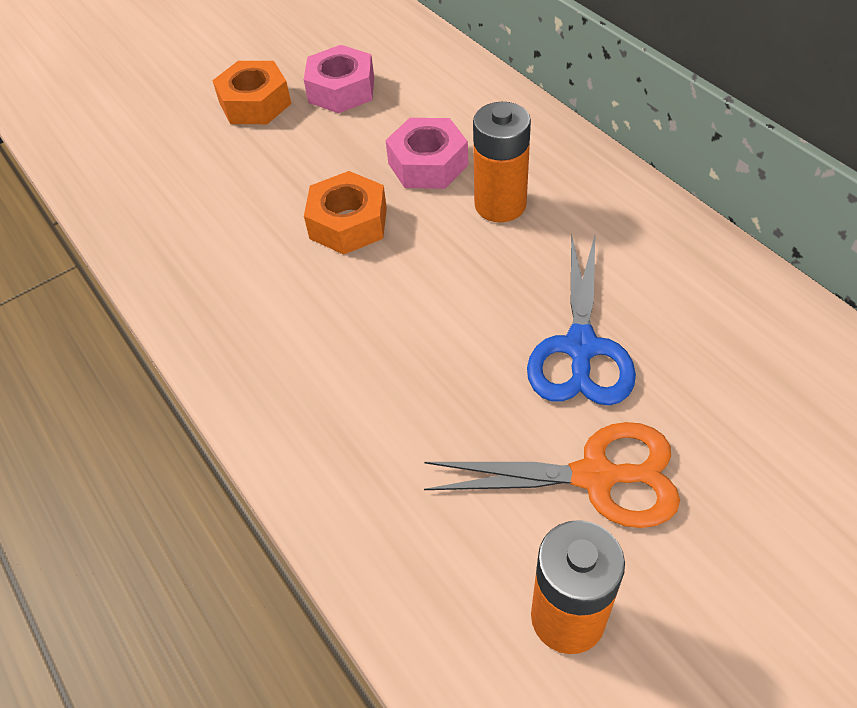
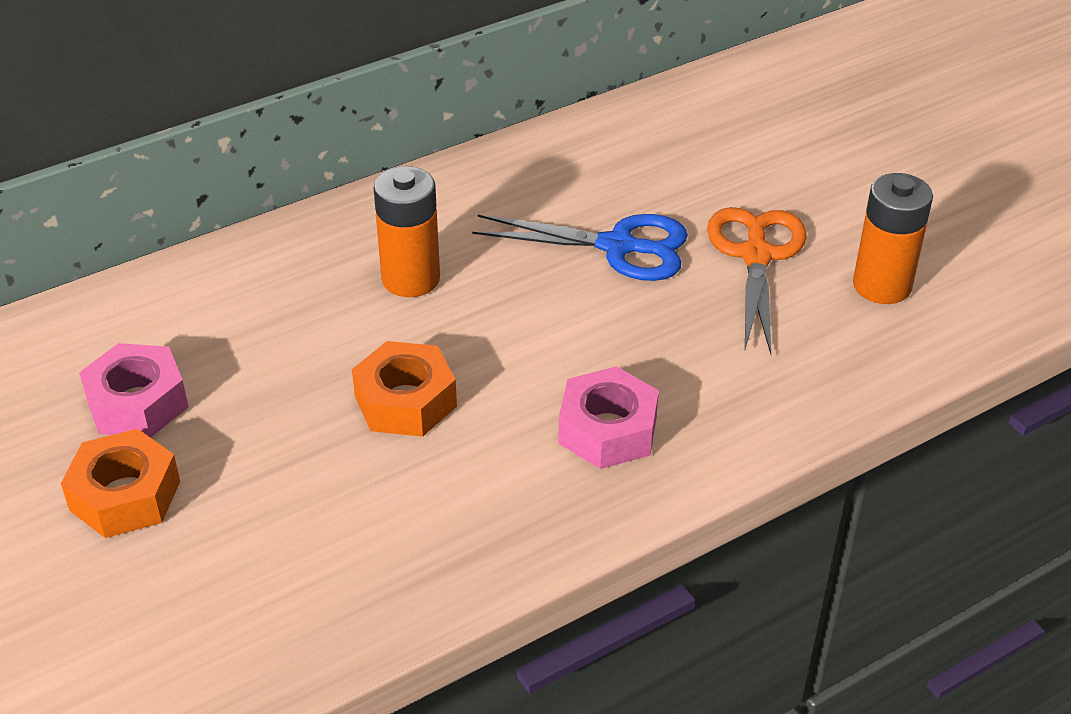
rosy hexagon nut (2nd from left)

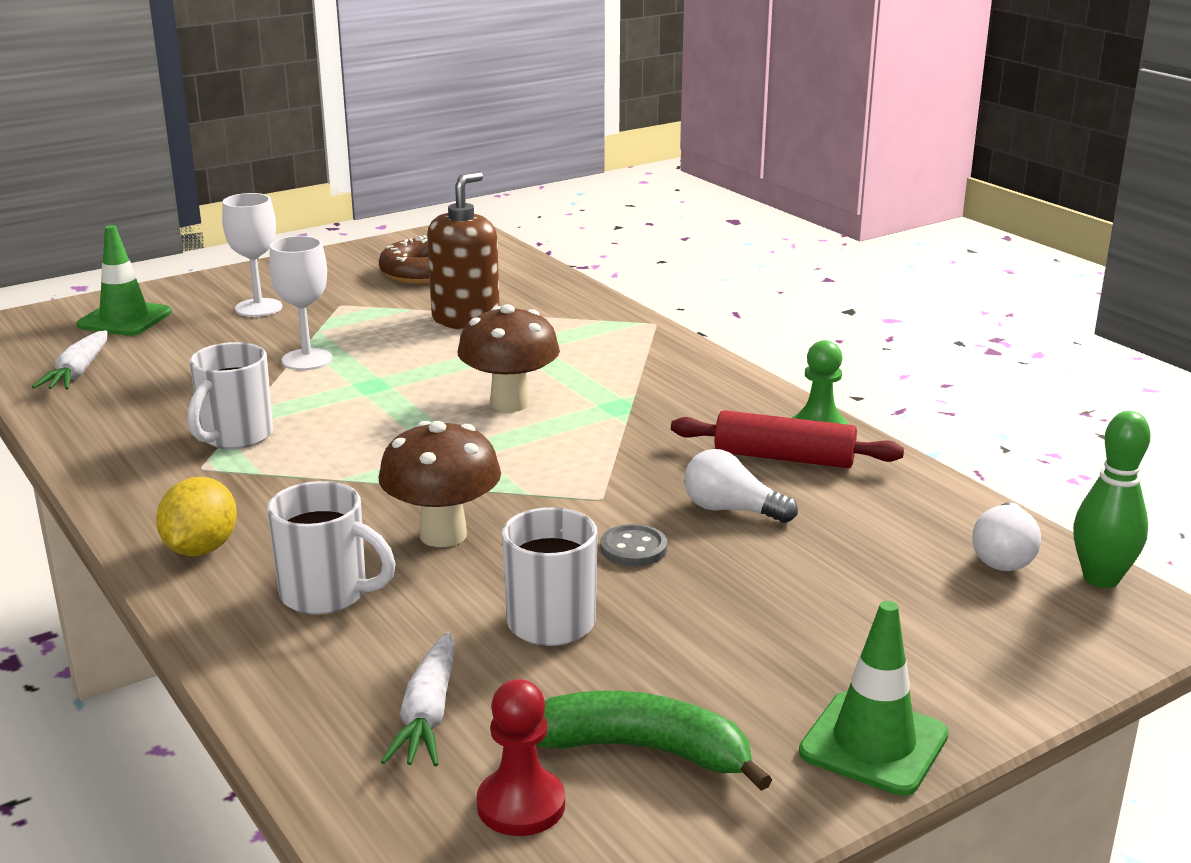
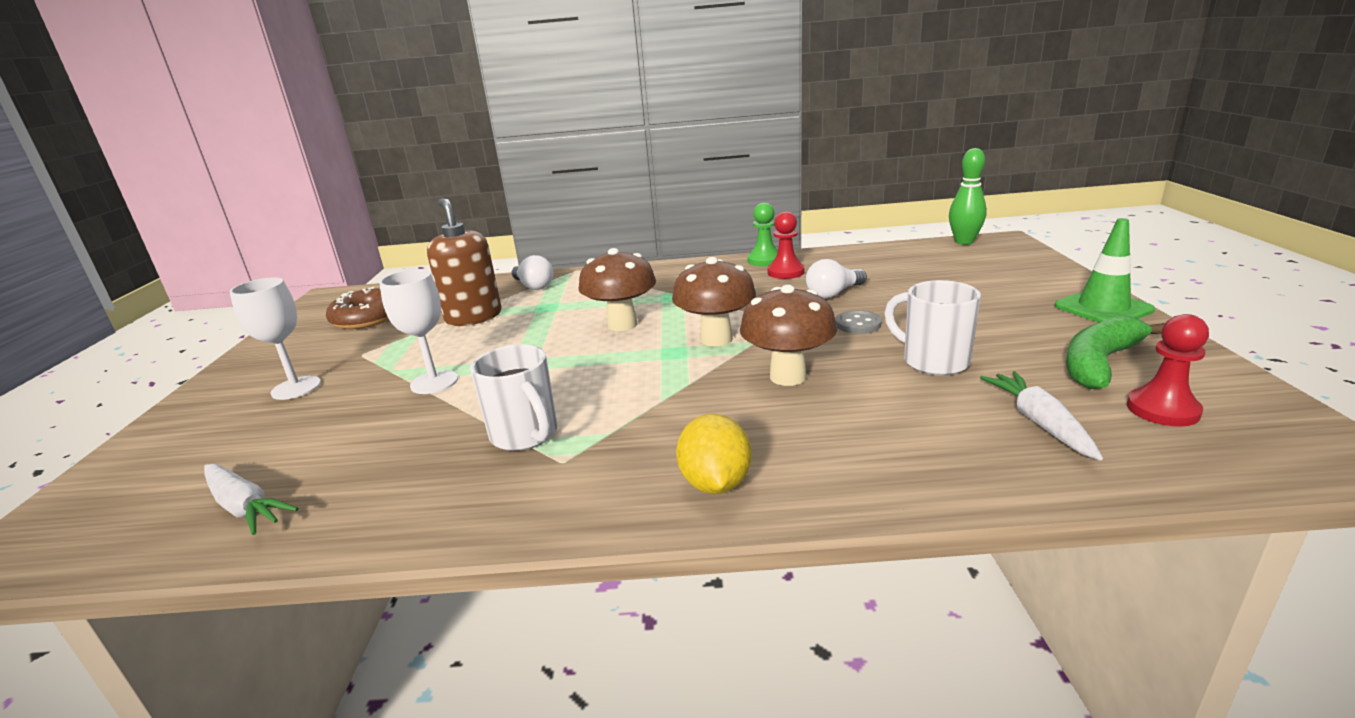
white light bulb (1st from left)
brown fungus (2nd from left)
yellow lemon
scarlet pawn (1st from left)
white toy carrot (2nd from left)
emerald traffic cone (1st from left in the first image)
white tea mug (2nd from left in the first image)

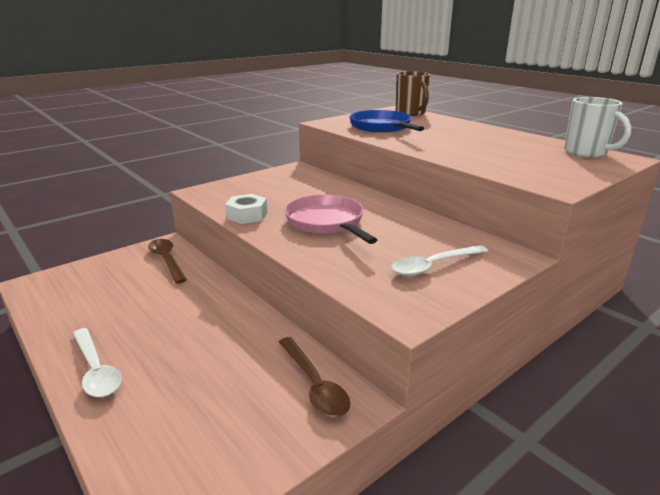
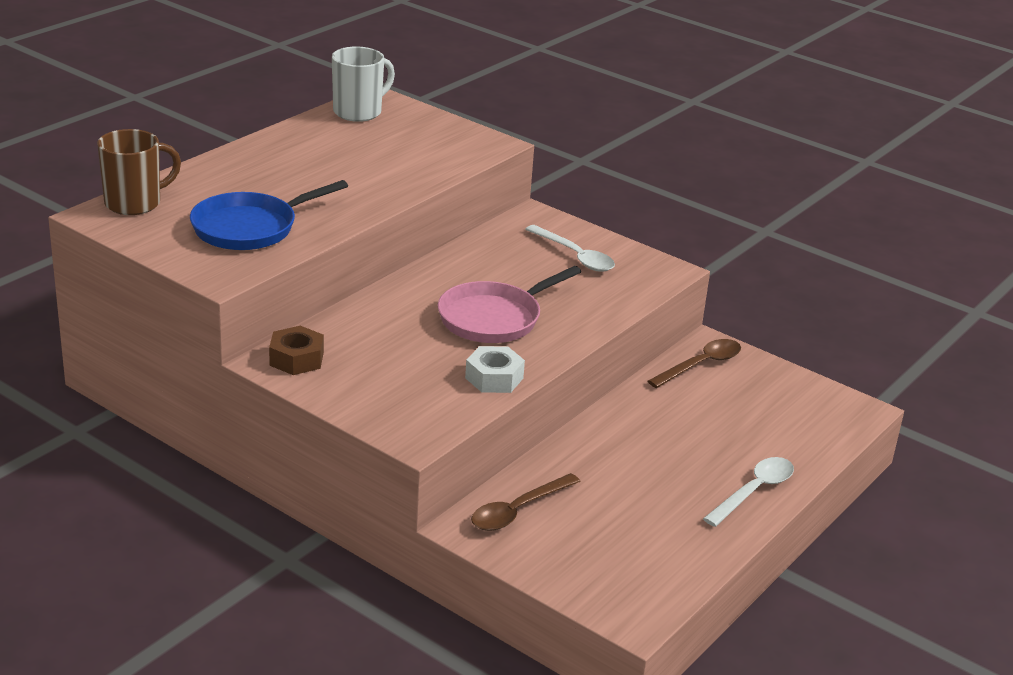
brown hexagon nut

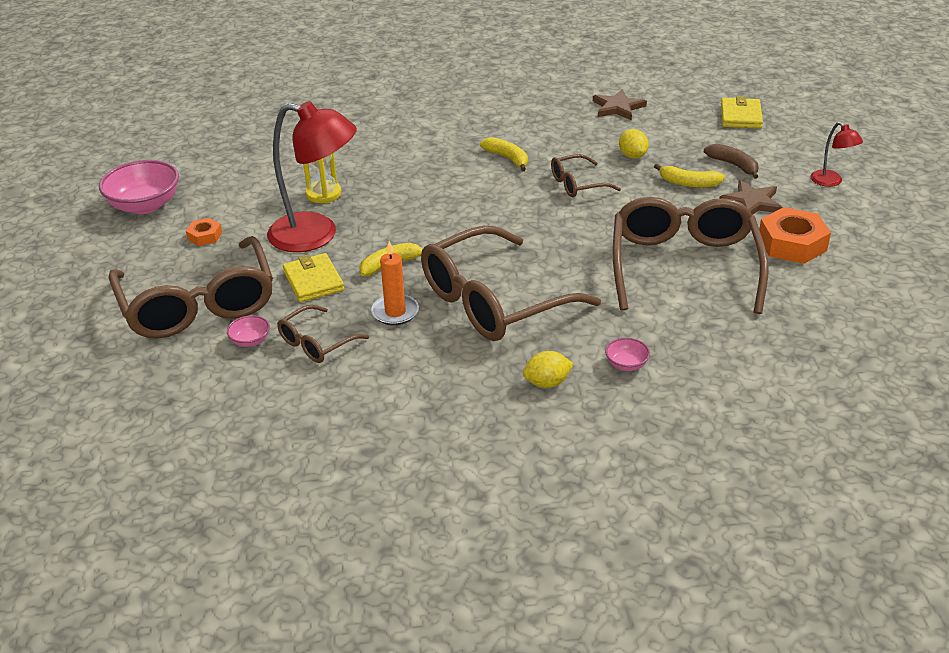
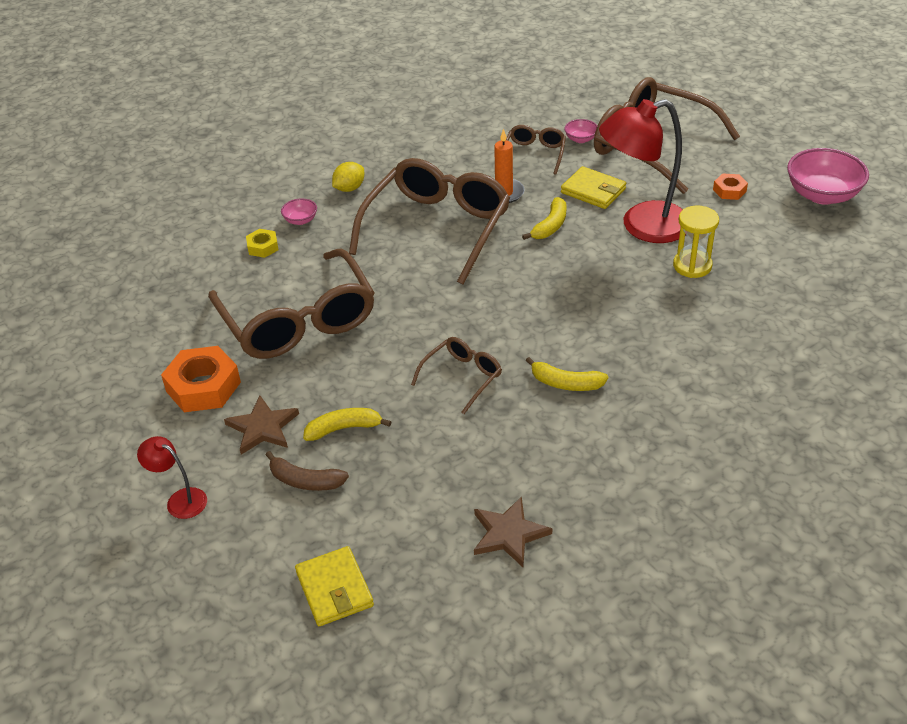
yellow hexagon nut
yellow lemon (2nd from left in the first image)

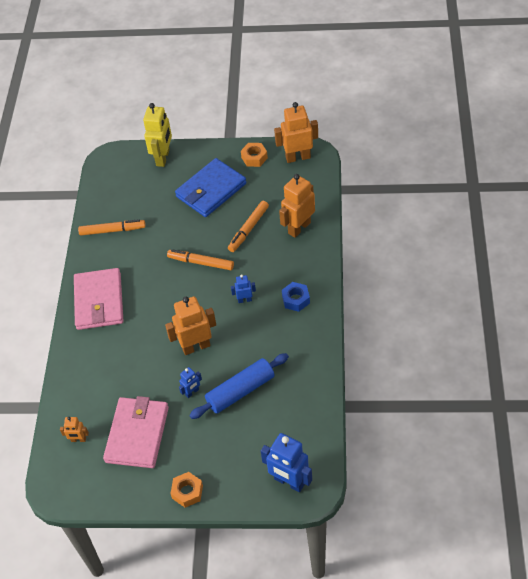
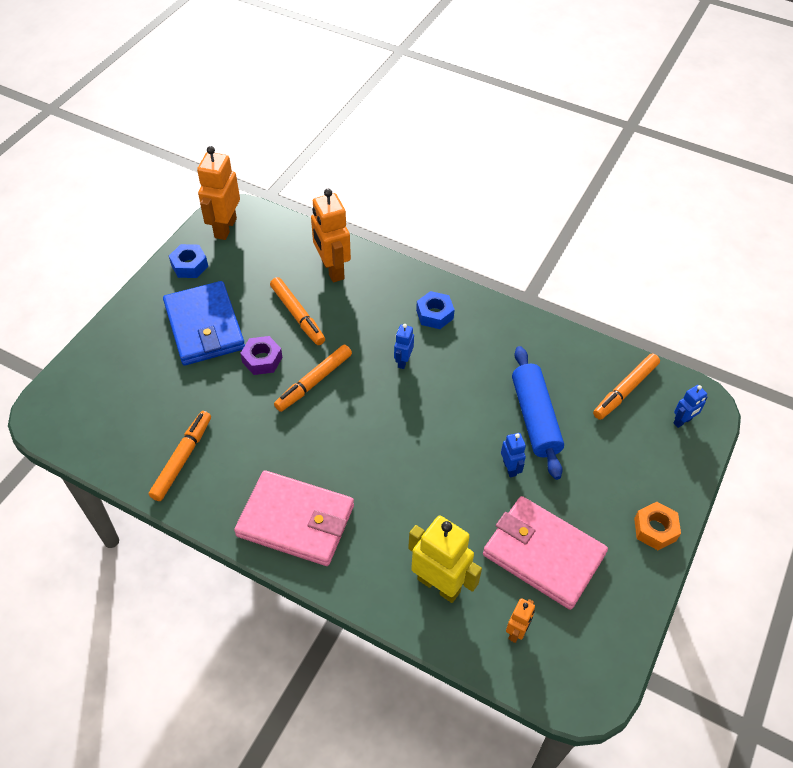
blue hexagon nut (1st from left)
violet hexagon nut
yellow robot figure
bright orange felt pen (4th from left)
blue robot figure (3rd from left)
bright orange robot figure (2nd from left in the first image)

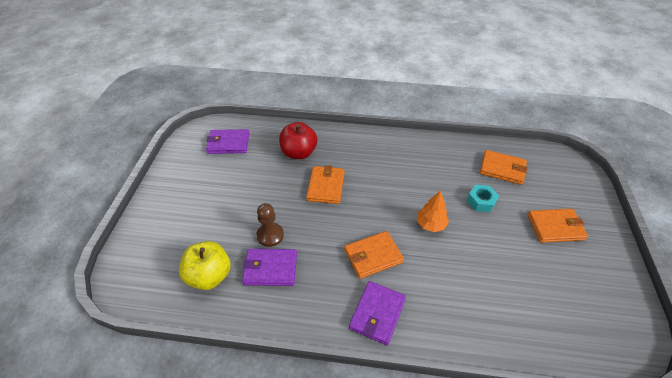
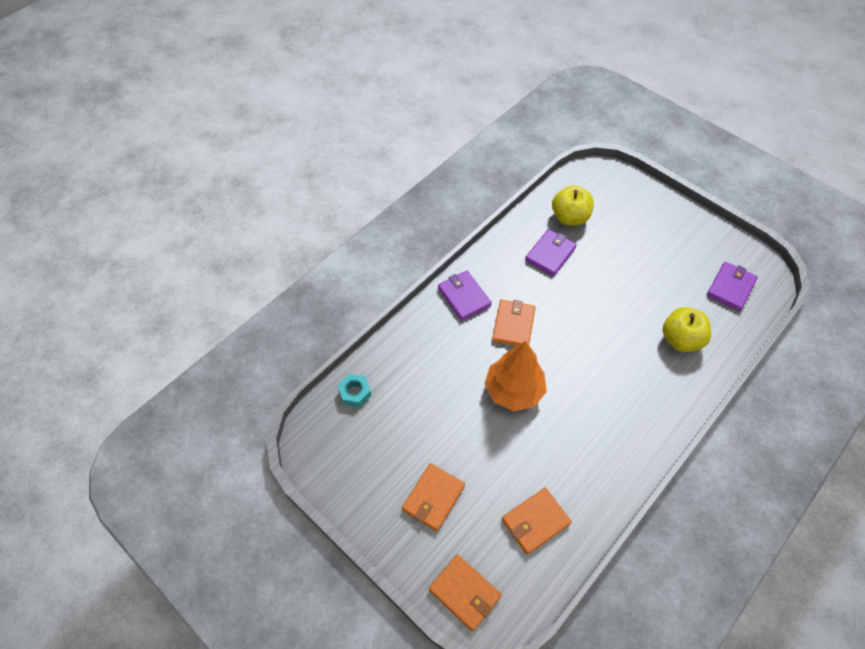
teal hexagon nut
bright orange billfold (2nd from left)
bright orange fir tree
yellow toy apple (2nd from left)
brown pawn

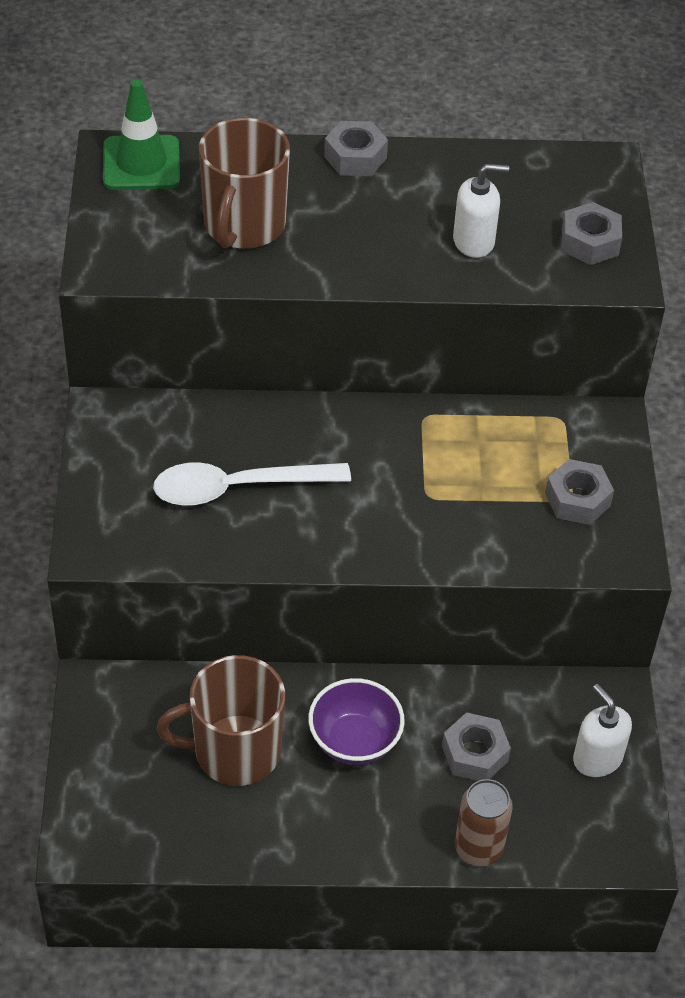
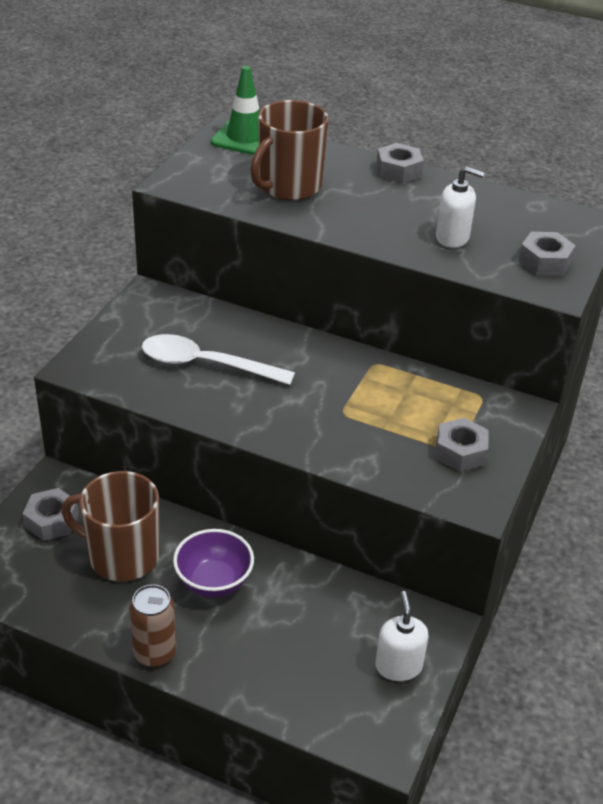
ash-grey hexagon nut (1st from left)
brown tin

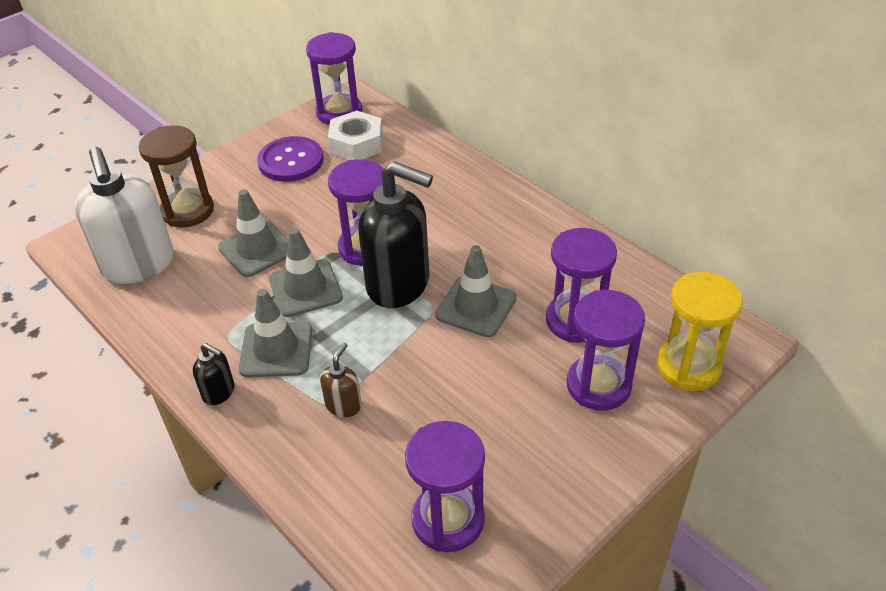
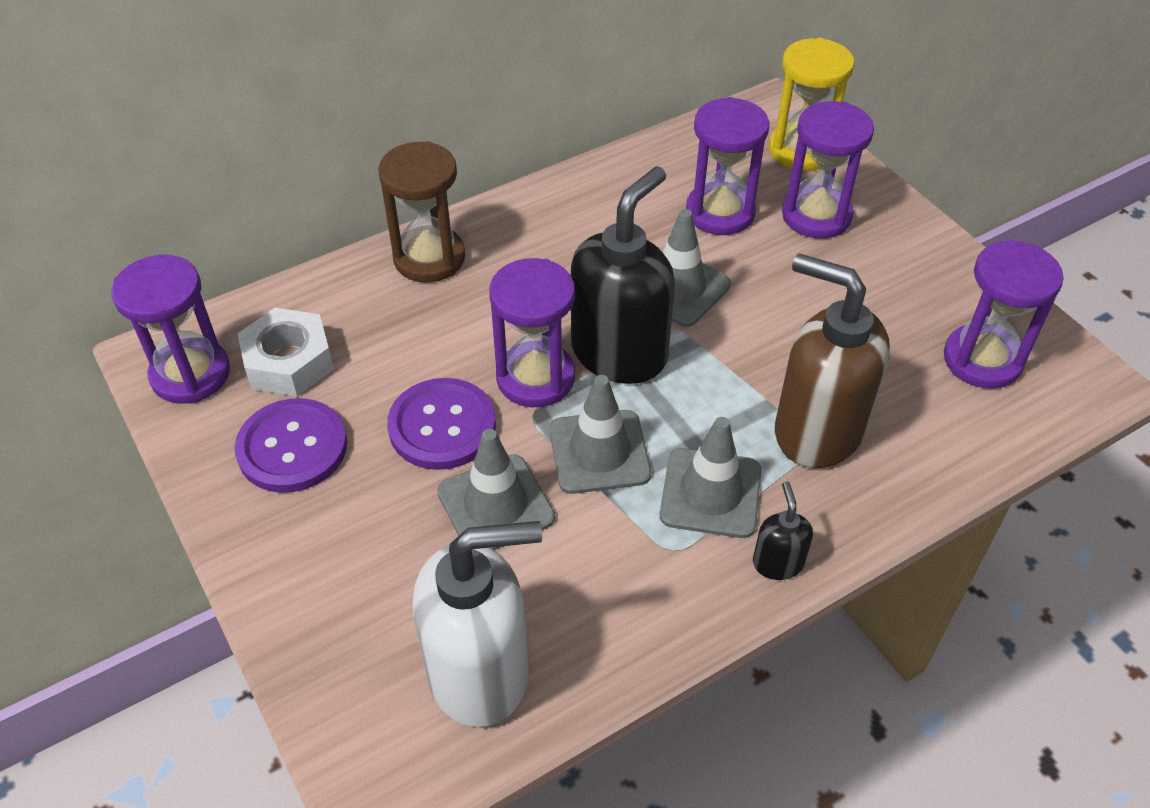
brown sandglass
violet shirt button (2nd from left)
black pump bottle (2nd from left)
brown pump bottle

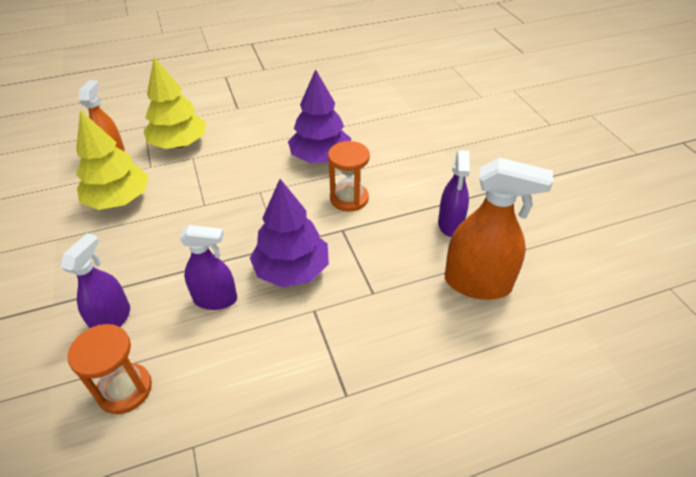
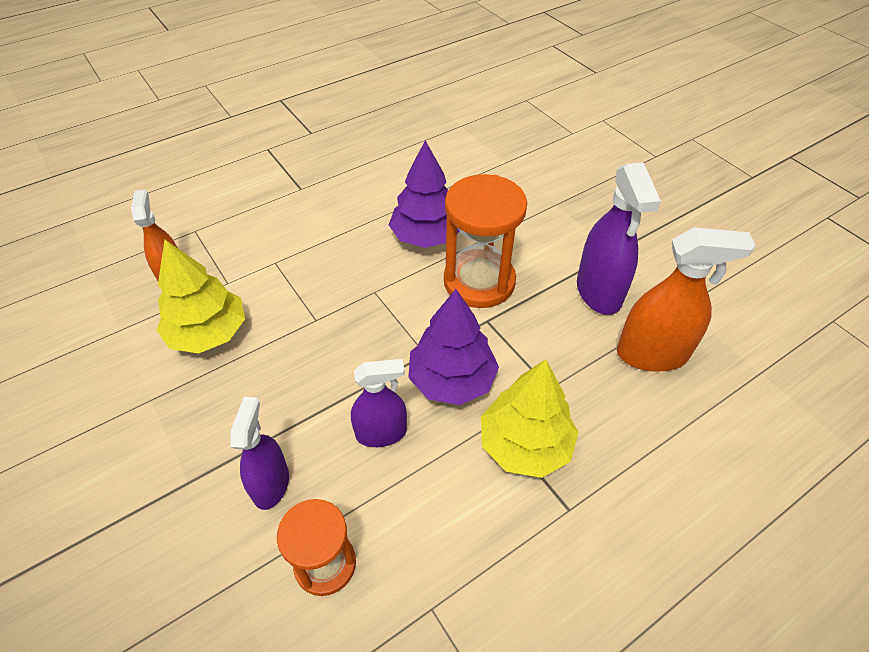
bright orange sandglass (2nd from left)
yellow fir tree (2nd from left)
violet spray bottle (3rd from left)

